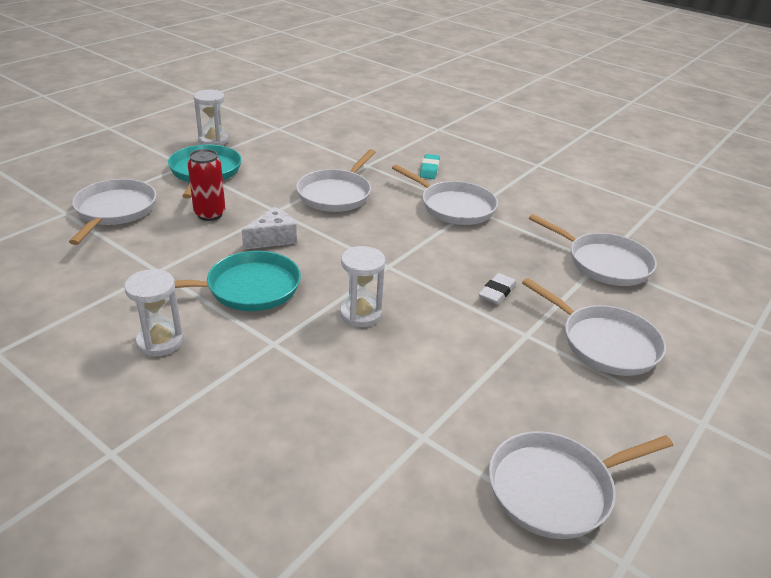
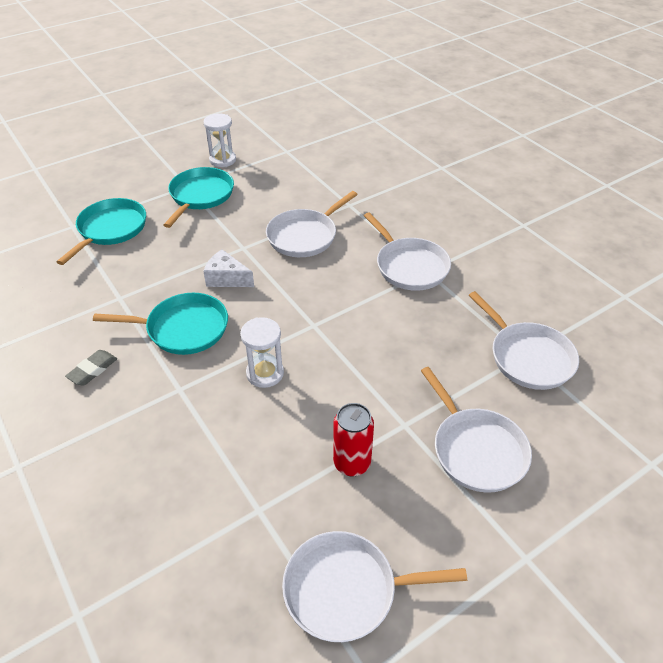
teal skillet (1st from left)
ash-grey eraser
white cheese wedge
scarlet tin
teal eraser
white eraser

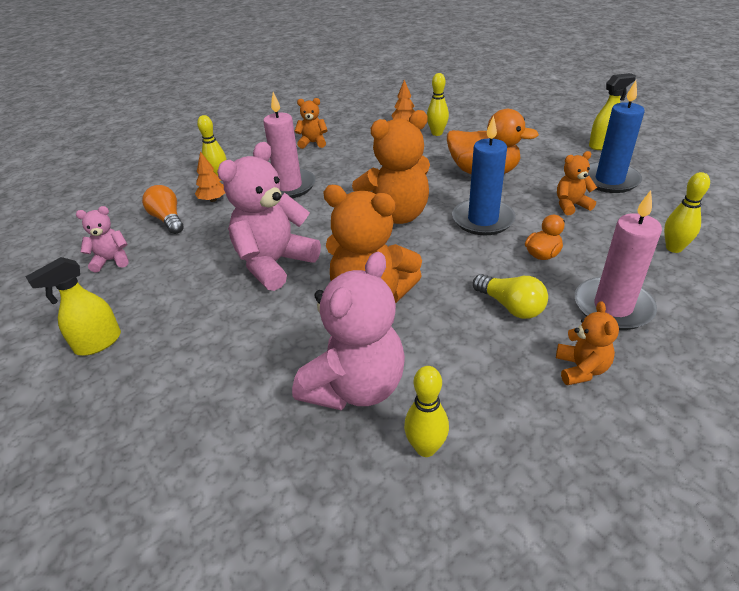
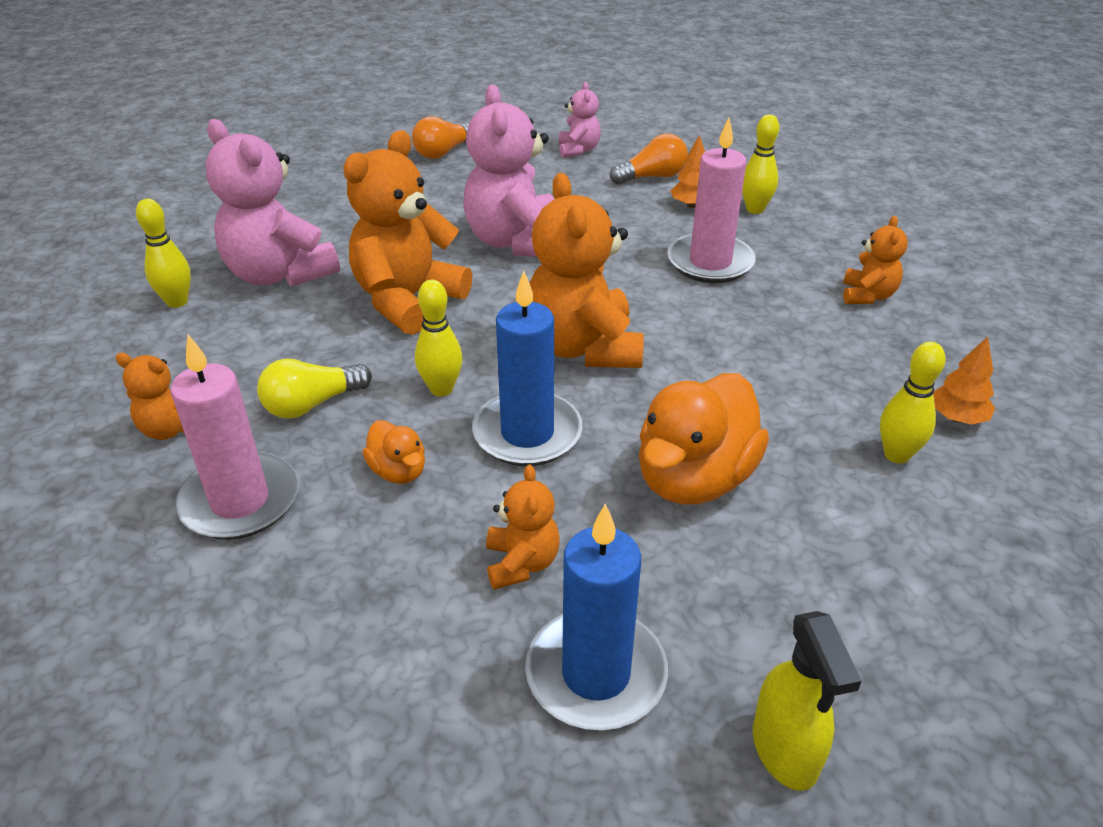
bright orange light bulb (1st from left)
yellow bowling pin (2nd from left)
rosy teddy bear (2nd from left)

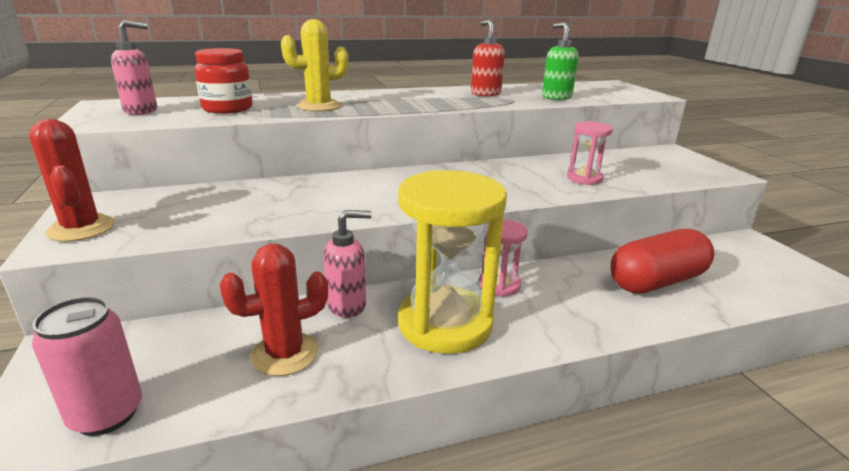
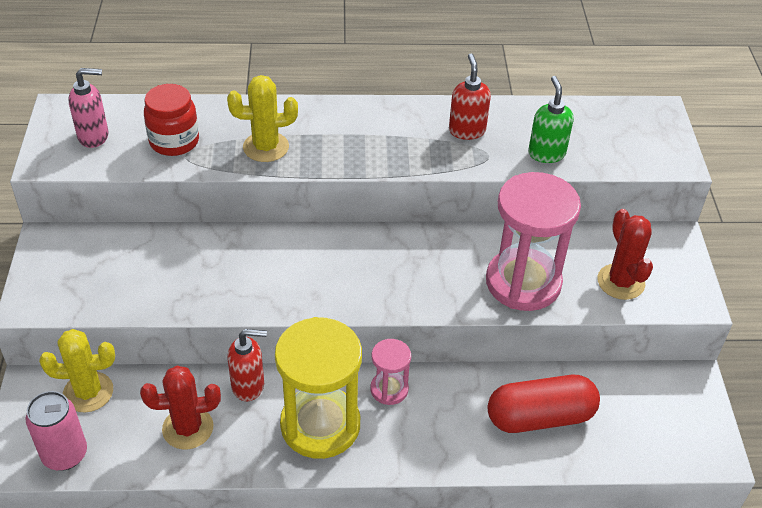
yellow cactus (1st from left)
scarlet pump bottle (1st from left)
rosy sandglass (2nd from left)
scarlet cactus (2nd from left)

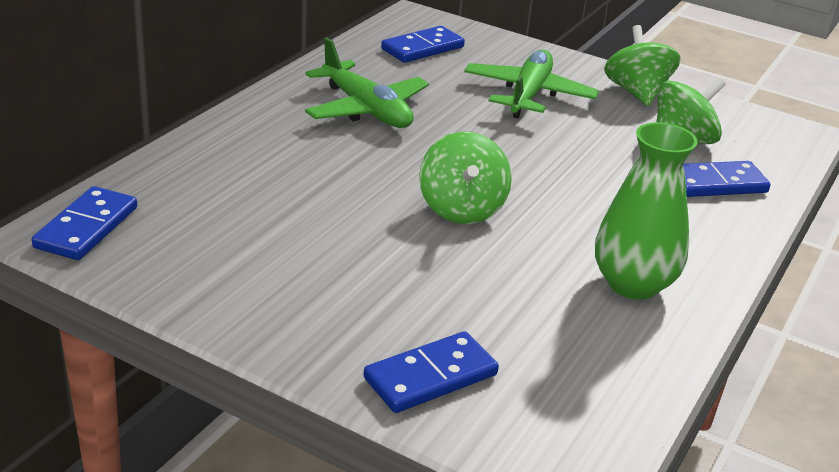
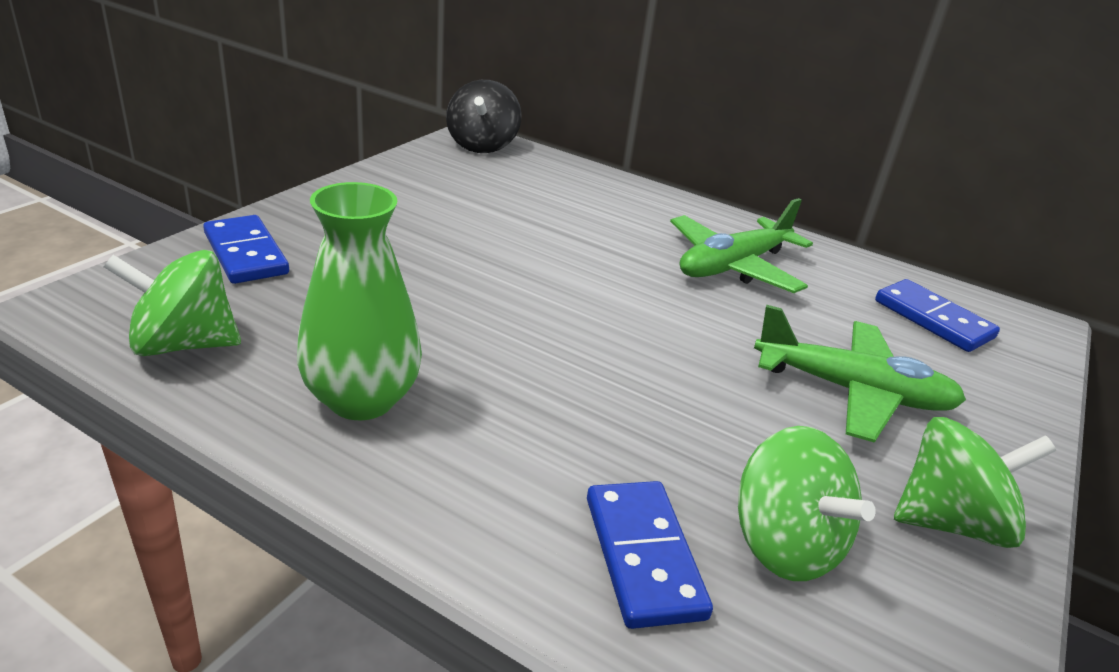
emerald whirligig (1st from left)
black whirligig

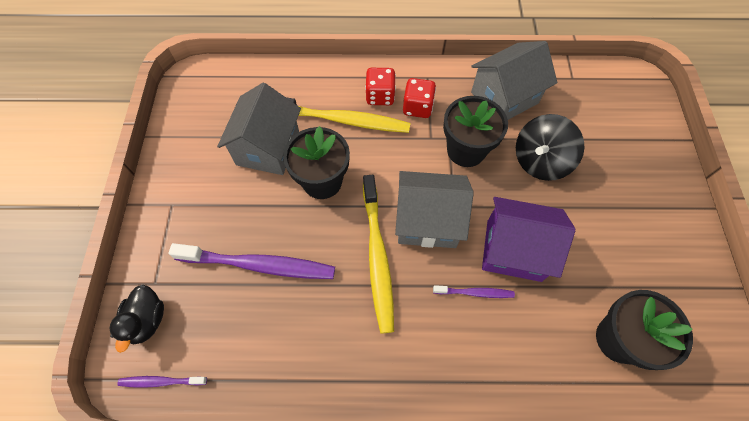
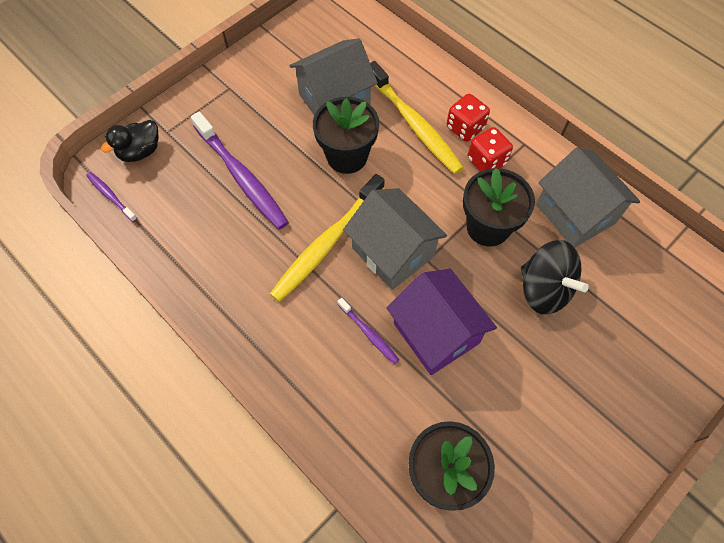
black whirligig
ash-grey house (3rd from left)

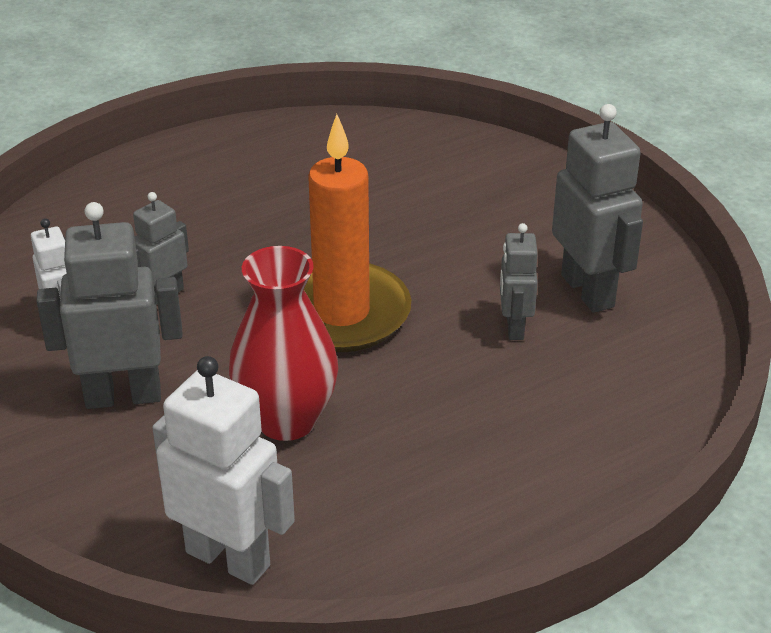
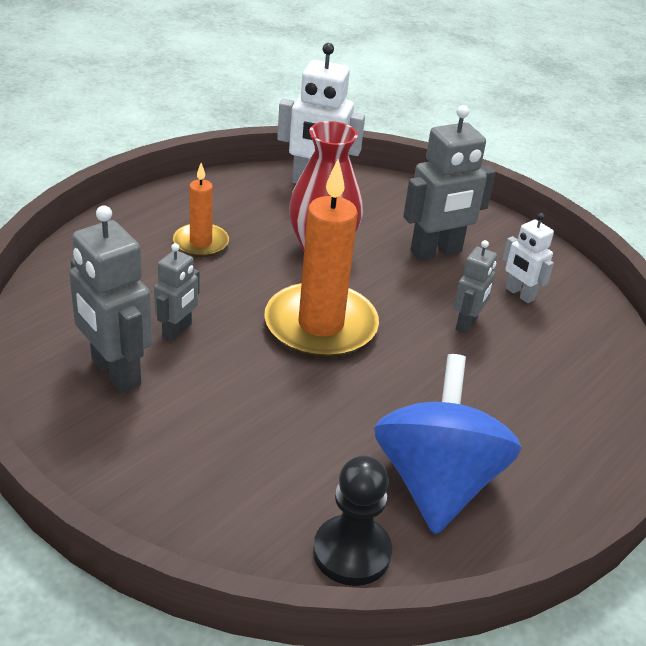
ash-grey robot figure (2nd from left)
bright orange candle (1st from left)
black pawn
blue whirligig

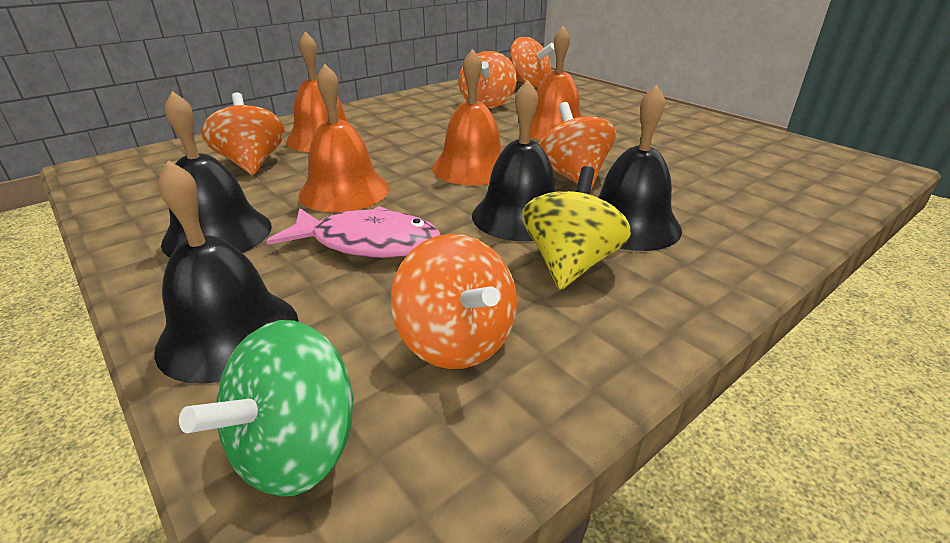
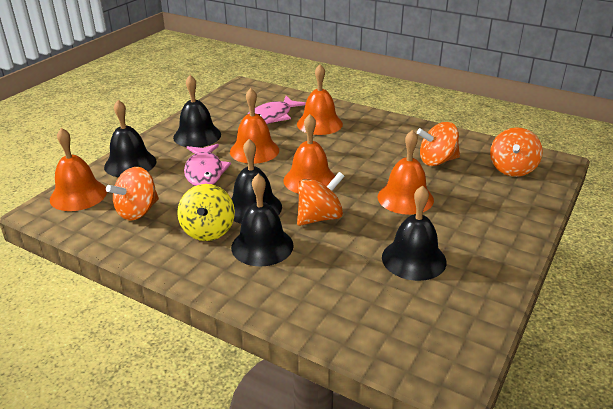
bright orange hand bell (1st from left)
yellow whirligig
rosy toy fish (2nd from left)
black hand bell (5th from left)

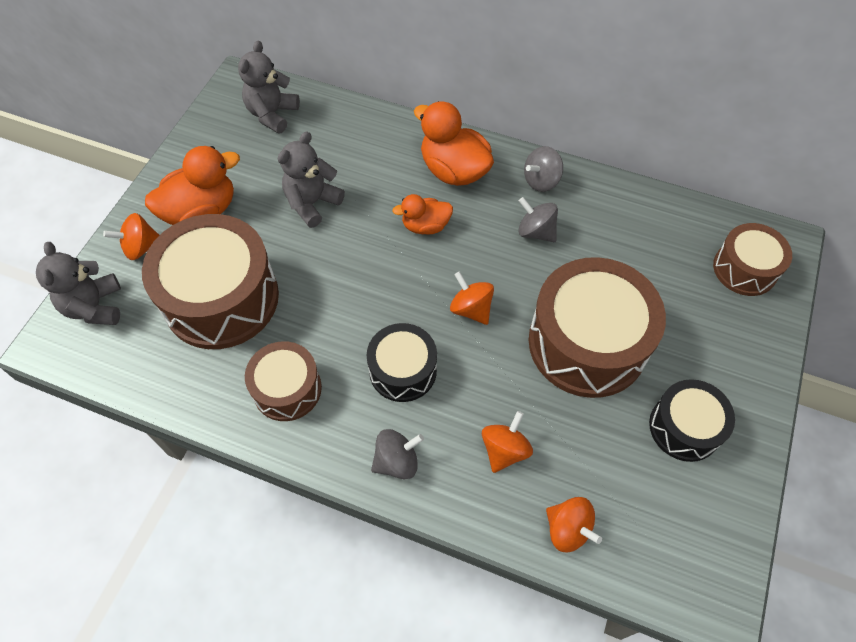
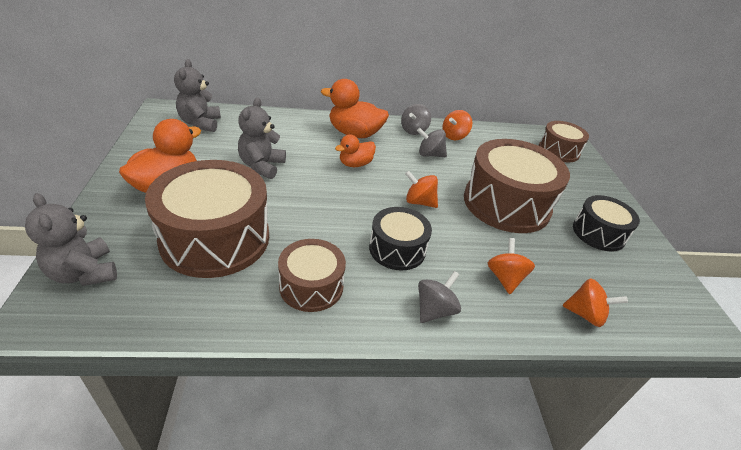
bright orange whirligig (2nd from left)

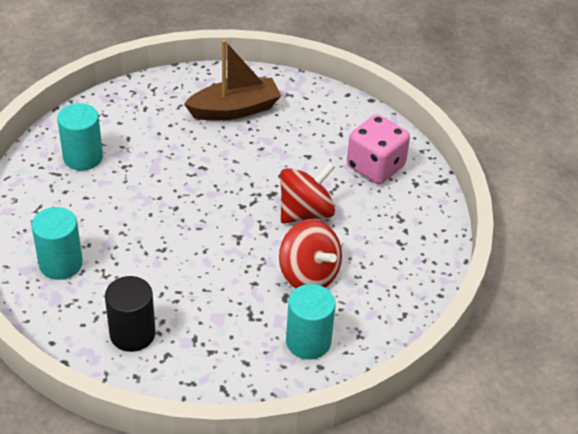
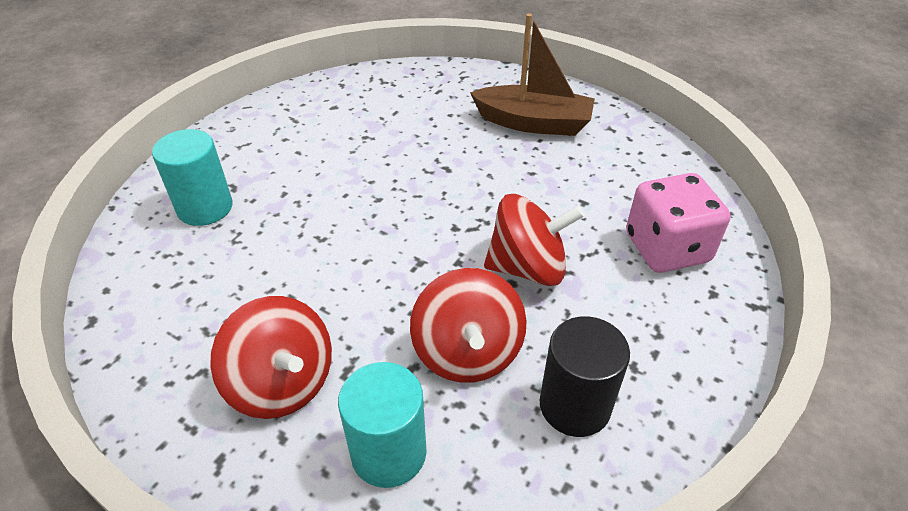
scarlet whirligig (1st from left)
black cylinder shape
teal cylinder shape (2nd from left in the first image)

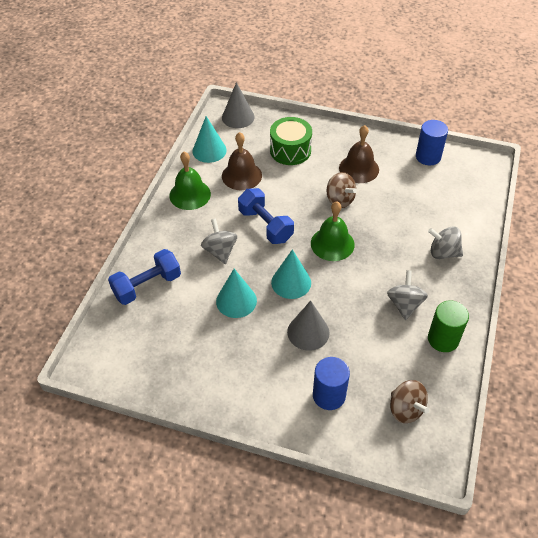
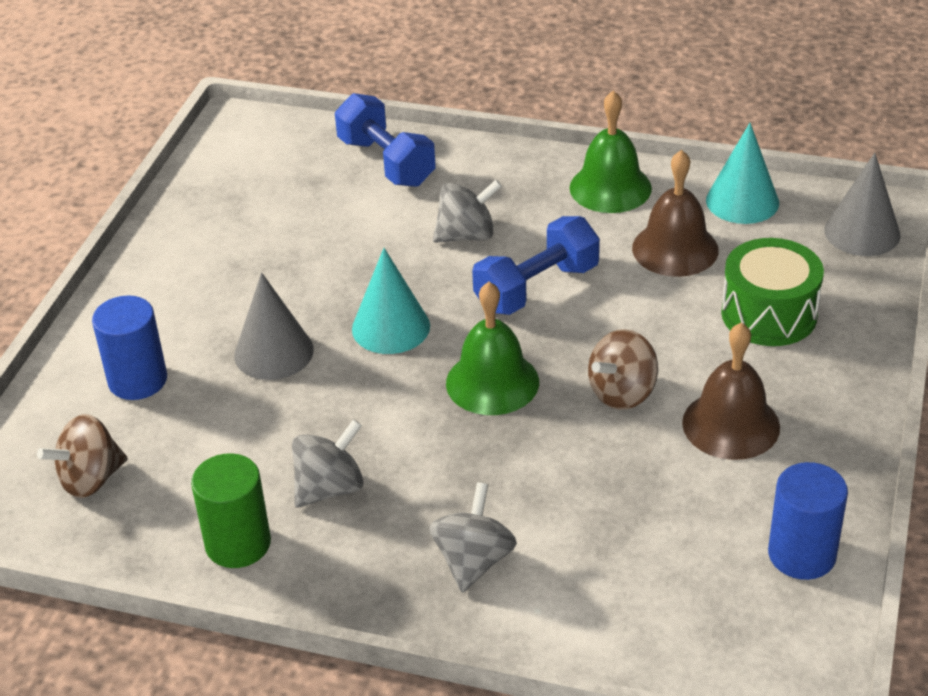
ash-grey whirligig (1st from left)
teal solid cone (2nd from left in the first image)

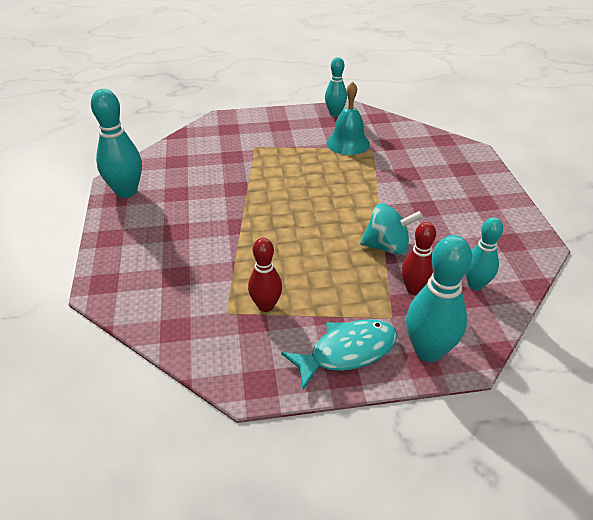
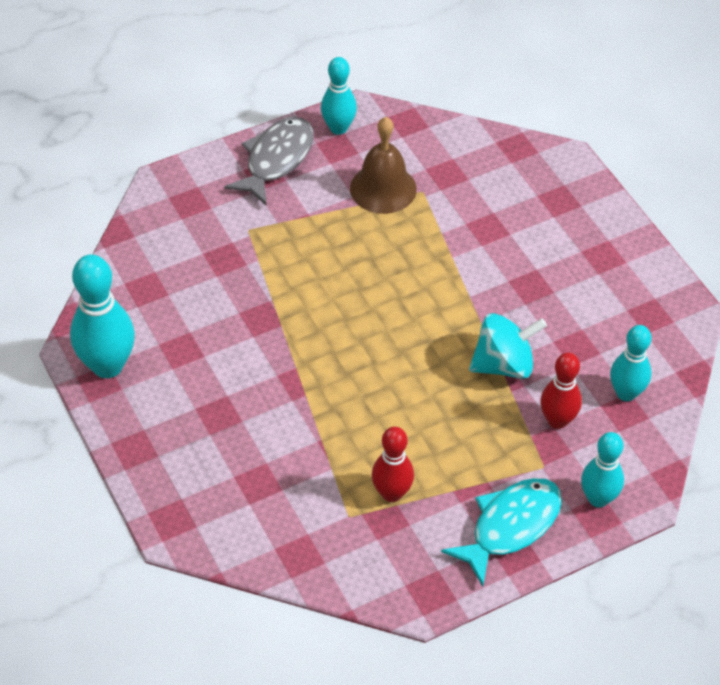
ash-grey toy fish
brown hand bell
teal bowling pin (3rd from left)

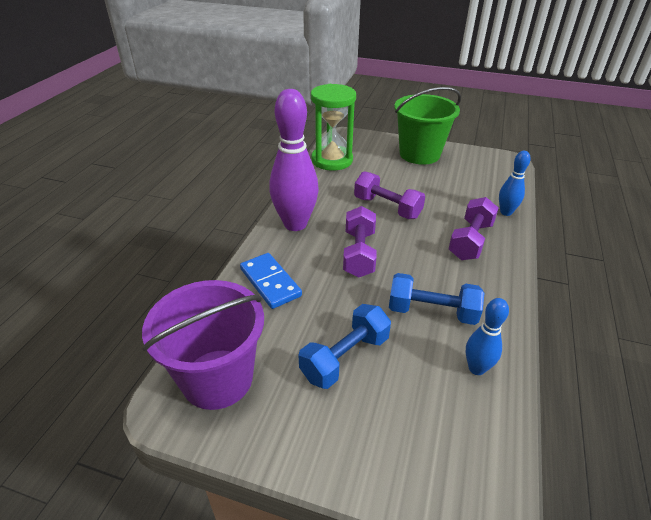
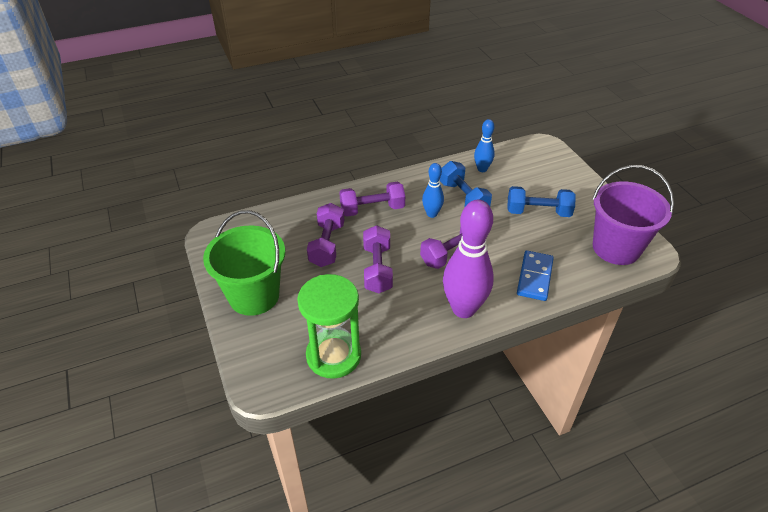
violet free weight (1st from left)
blue bowling pin (1st from left)

